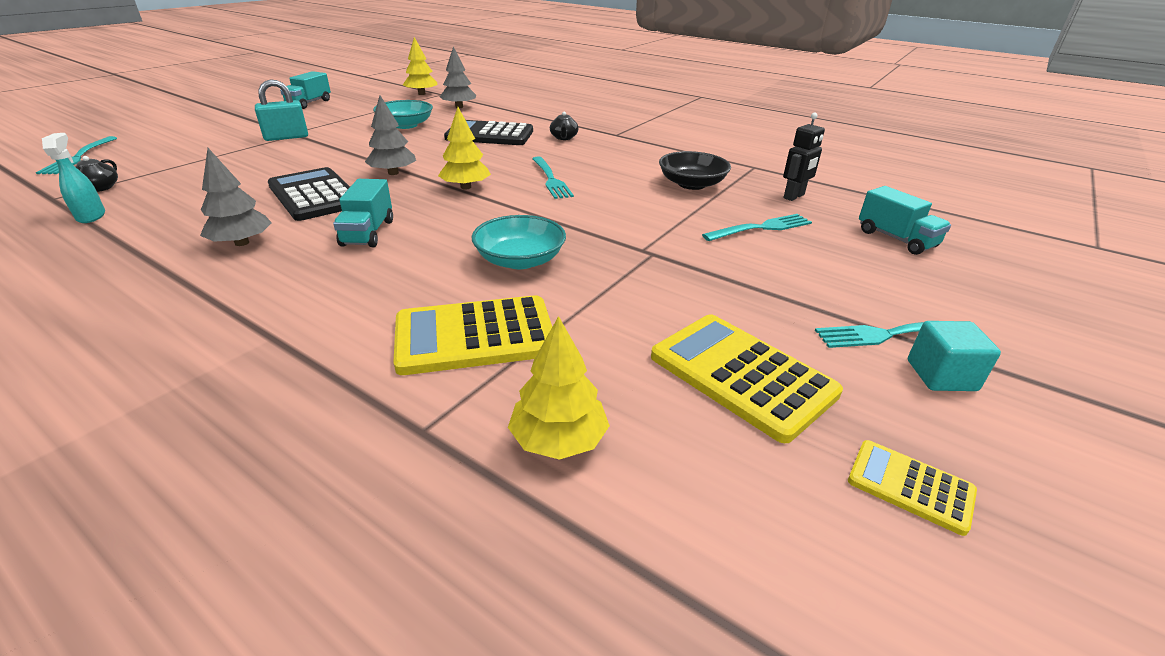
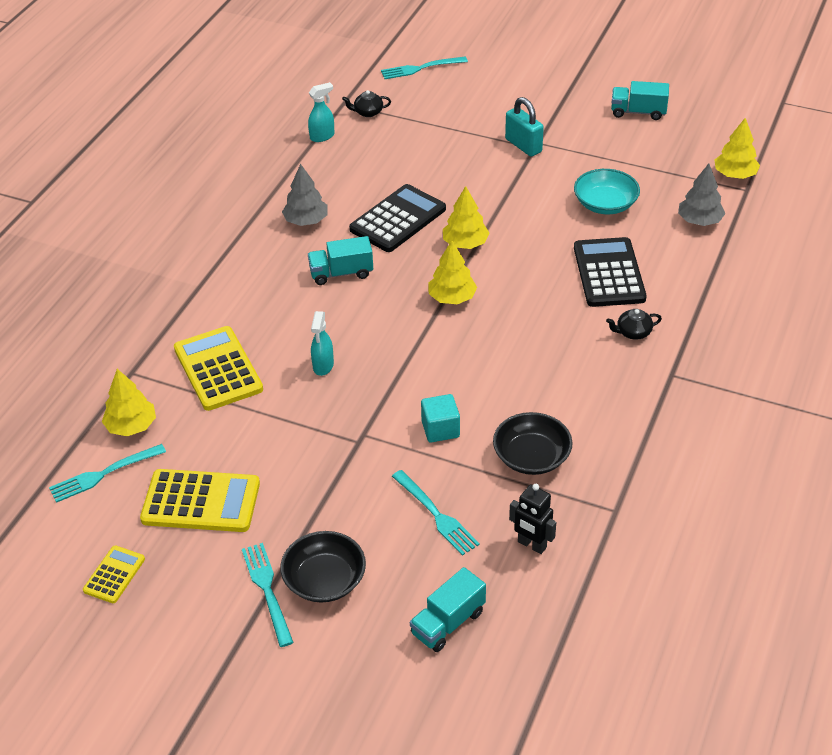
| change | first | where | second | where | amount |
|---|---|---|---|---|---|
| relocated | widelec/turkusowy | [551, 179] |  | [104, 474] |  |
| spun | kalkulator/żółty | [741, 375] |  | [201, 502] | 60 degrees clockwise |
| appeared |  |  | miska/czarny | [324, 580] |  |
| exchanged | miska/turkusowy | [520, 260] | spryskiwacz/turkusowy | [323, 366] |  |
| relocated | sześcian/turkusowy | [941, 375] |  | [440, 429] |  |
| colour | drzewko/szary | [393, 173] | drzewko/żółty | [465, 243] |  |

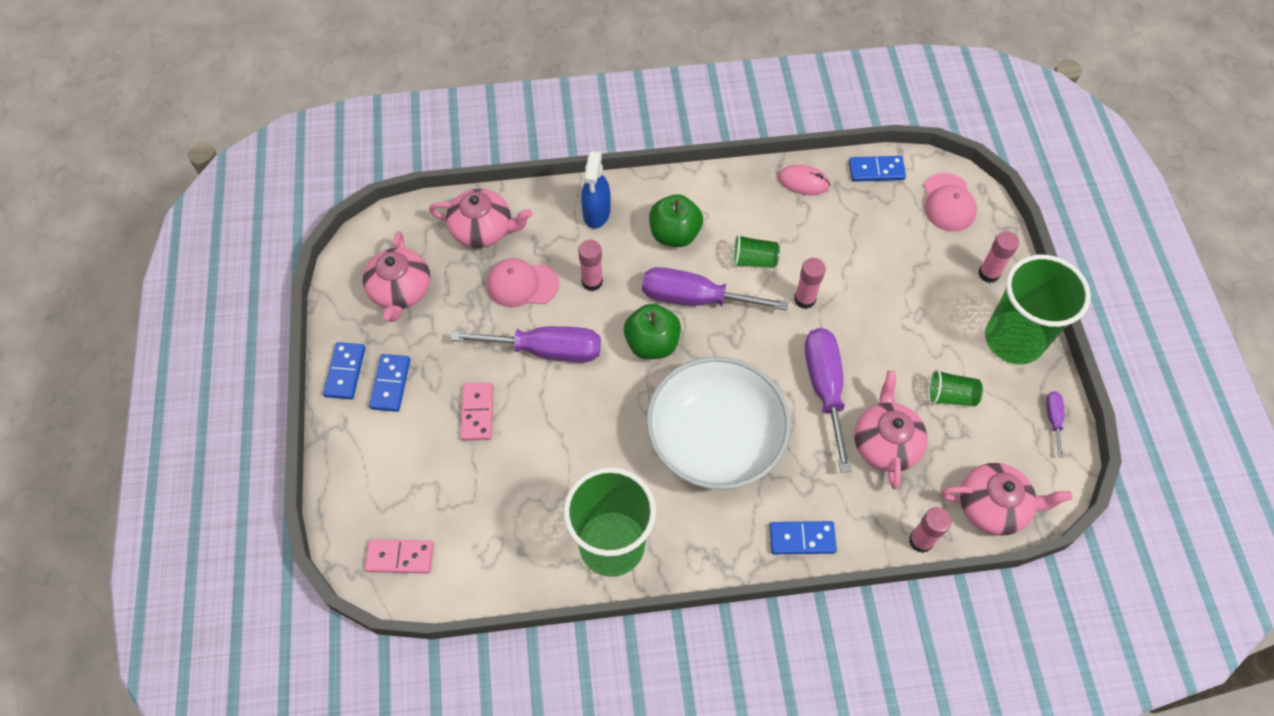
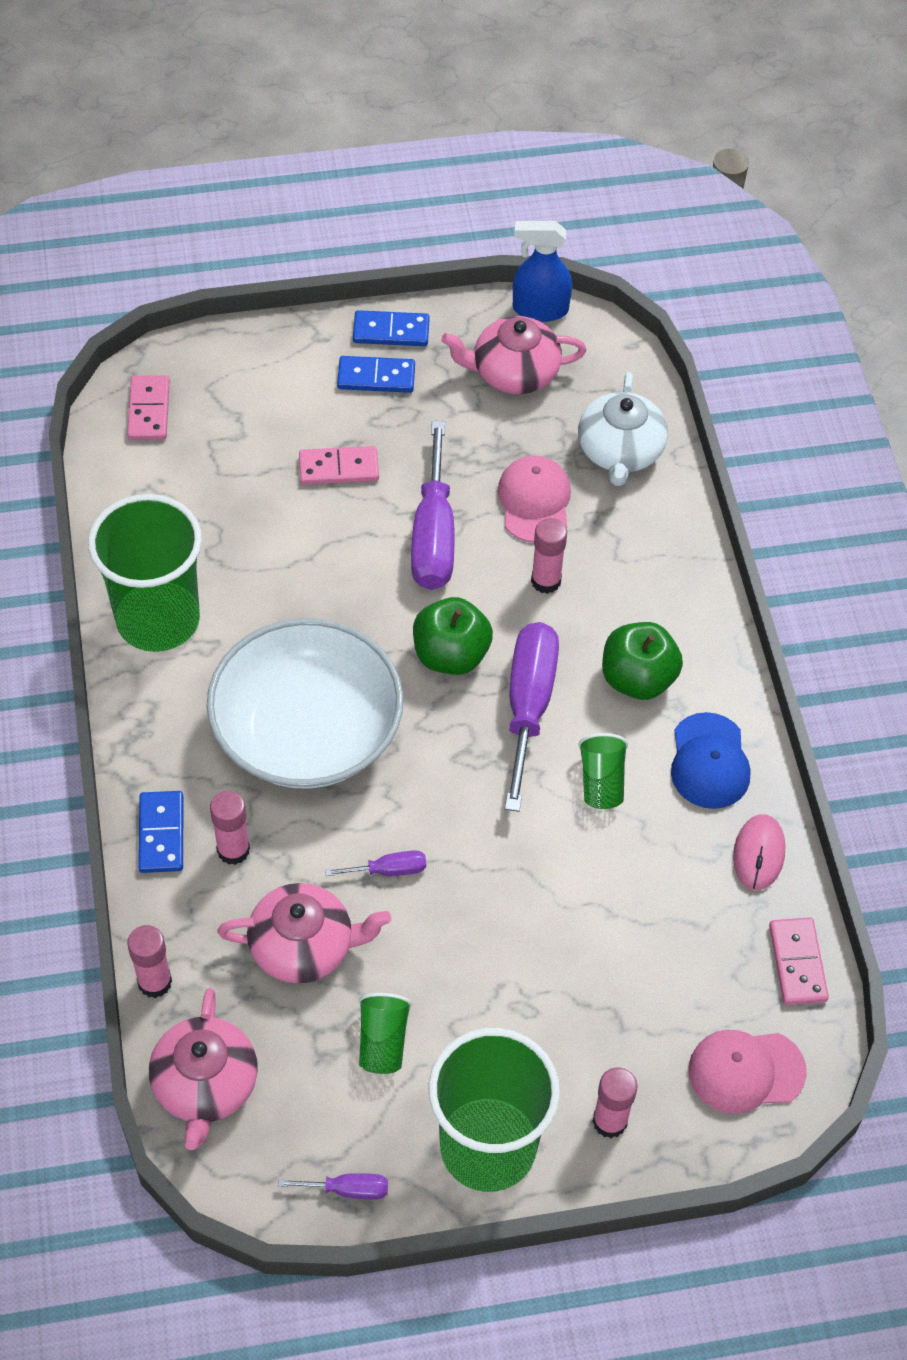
| change | first | where | second | where | amount |
|---|---|---|---|---|---|
| relocated | klej w sztyfcie/różowy | [804, 299] |  | [233, 850] |  |
| size | śrubokręt/fioletowy | [824, 388] |  | [389, 870] | x0.46 |
| relocated | spryskiwacz/niebieski | [596, 213] |  | [539, 309] |  |
| colour | imbryk/różowy | [483, 229] | imbryk/biały | [620, 451] |  |
| appeared |  |  | czapka/niebieski | [709, 761] |  |
| colour | kostka domina/niebieski | [876, 170] | kostka domina/różowy | [797, 963] |  |

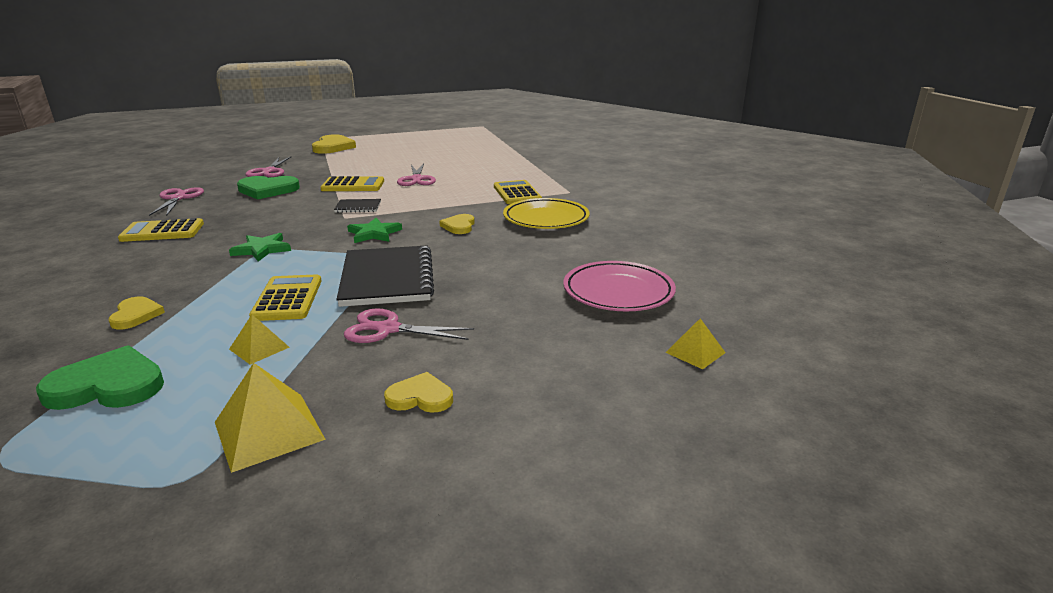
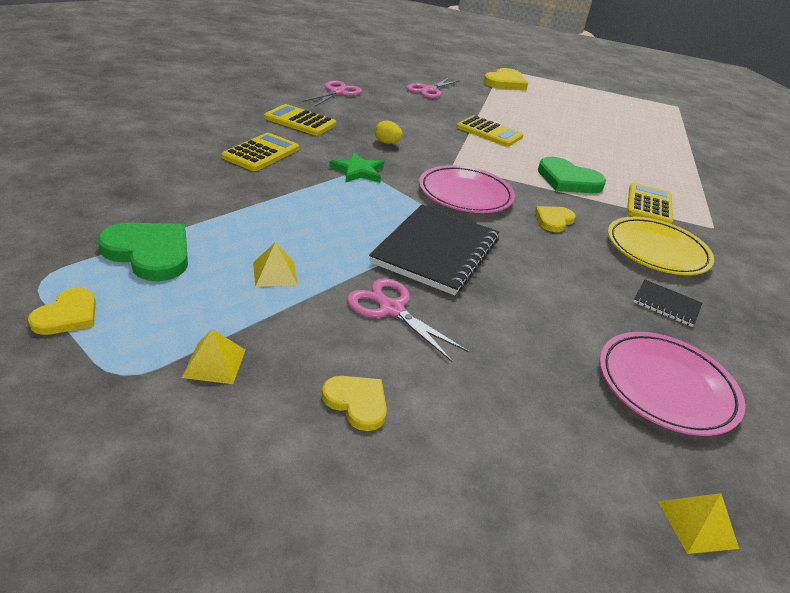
| change | first | where | second | where | amount |
|---|---|---|---|---|---|
| relocated | serce/żółty | [136, 315] |  | [67, 315] |  |
| size | piramida/żółty | [269, 430] |  | [214, 363] | x0.59 |
| relocated | kalkulator/żółty | [288, 299] |  | [261, 153] |  |
| appeared |  |  | jajko/żółty | [387, 143] |  |
| exchanged | gwiazda/zielony | [374, 233] | talerz/różowy | [465, 194] |  |
| relocated | serce/zielony | [267, 190] |  | [568, 180] |  |
| relocated | zeszyt/czarny | [358, 207] |  | [666, 304] |  |
| missing | nożyczki/różowy | [416, 179] |  |  |  |

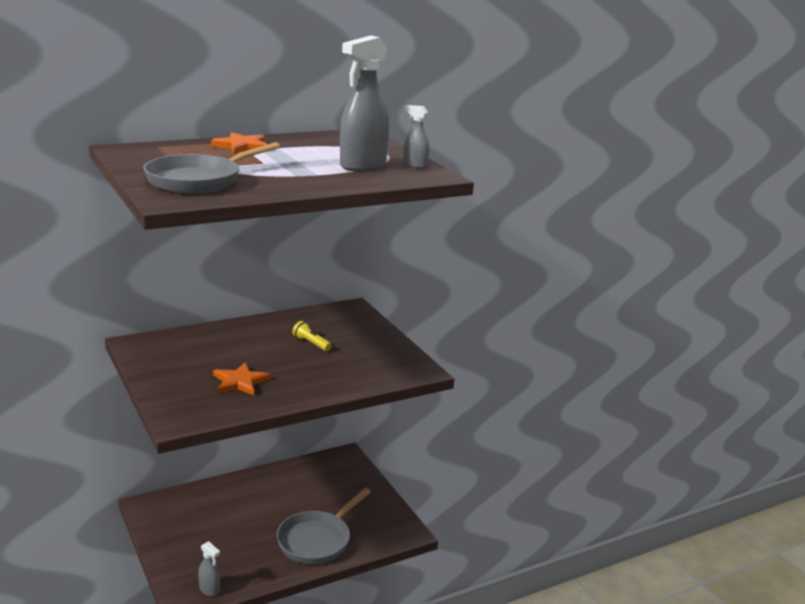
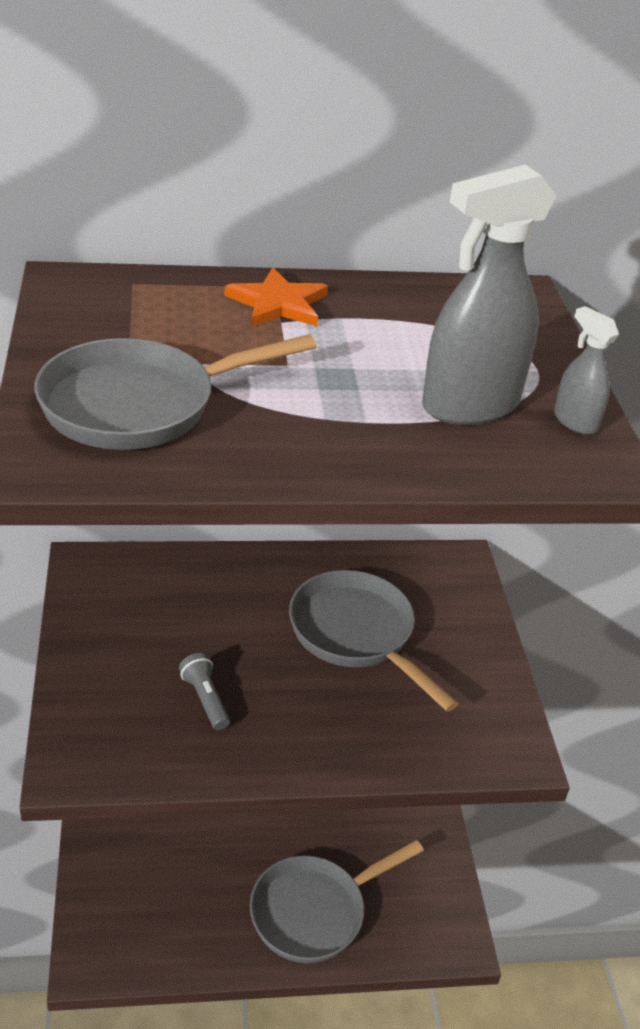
| change | first | where | second | where | amount |
|---|---|---|---|---|---|
| exchanged | gwiazda/pomarańczowy | [240, 382] | latarka/szary | [205, 699] |  |
| exchanged | latarka/żółty | [311, 343] | patelnia/szary | [356, 634] |  |
| missing | spryskiwacz/szary | [209, 589] |  |  |  |

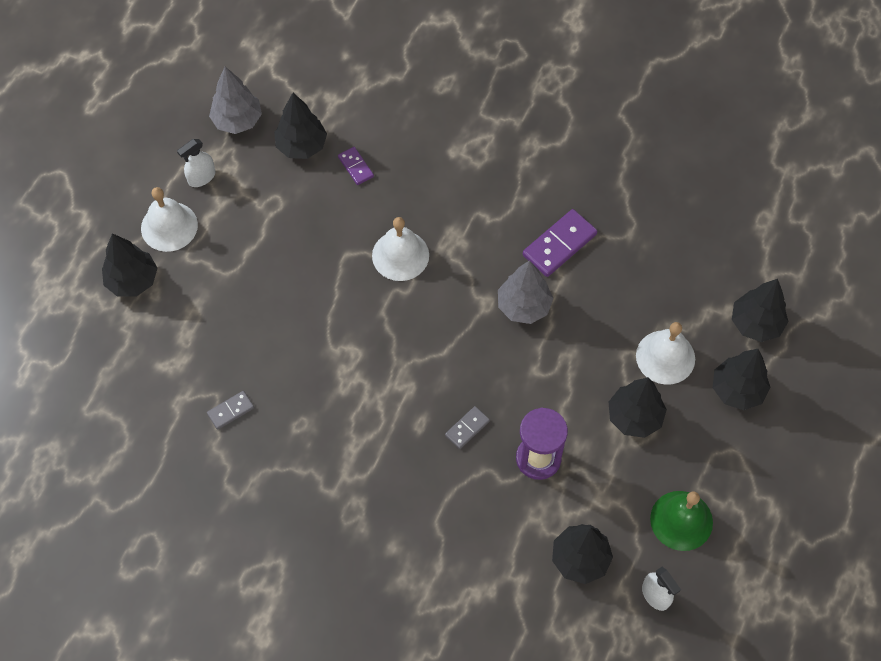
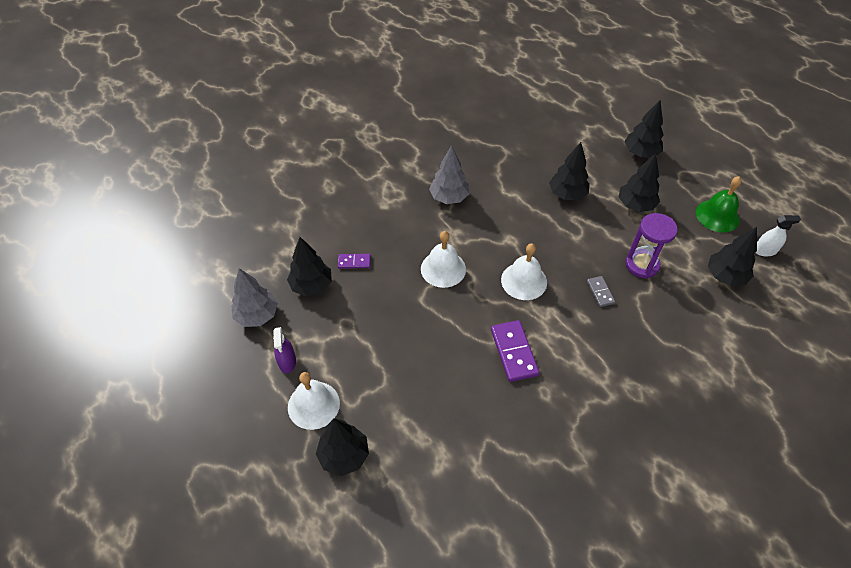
| change | first | where | second | where | amount |
|---|---|---|---|---|---|
| colour | spryskiwacz/biały | [201, 177] | spryskiwacz/fioletowy | [287, 362] |  |
| relocated | drzewko/szary | [523, 306] |  | [449, 197] |  |
| relocated | kostka domina/fioletowy | [559, 244] |  | [513, 352] |  |
| relocated | dzwonek/biały | [665, 357] |  | [524, 281] |  |
| relocated | drzewko/czarny | [756, 324] |  | [567, 194] |  |
| missing | kostka domina/szary | [230, 411] |  |  |  |

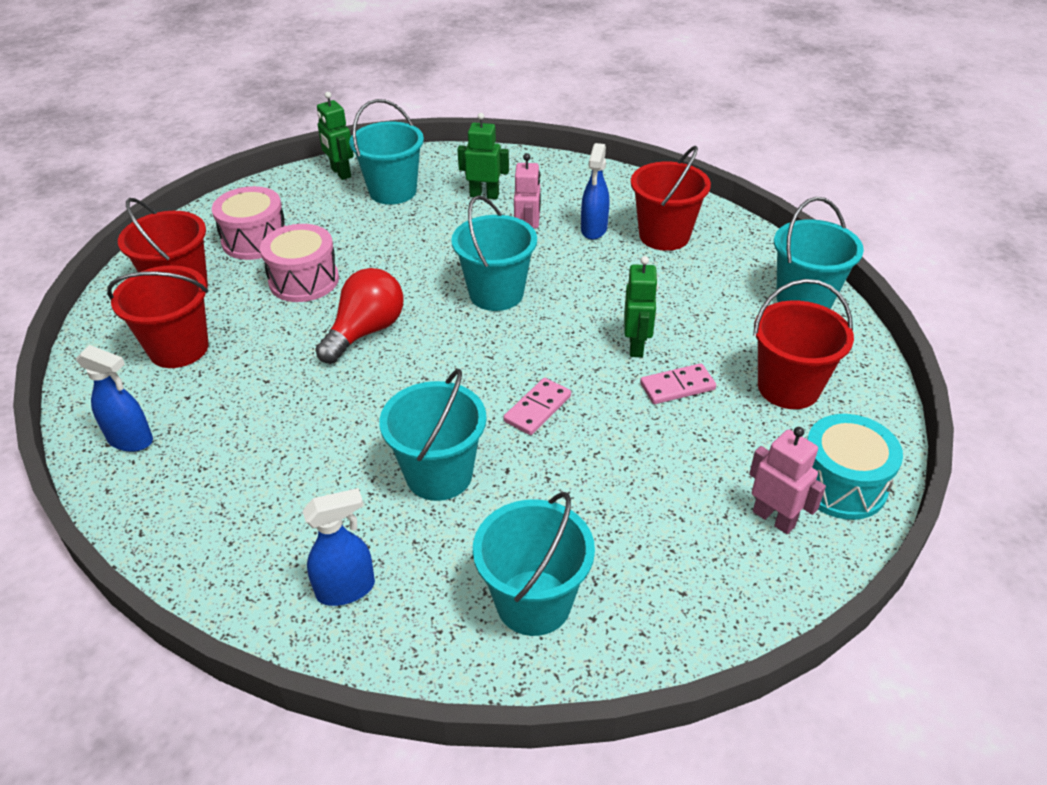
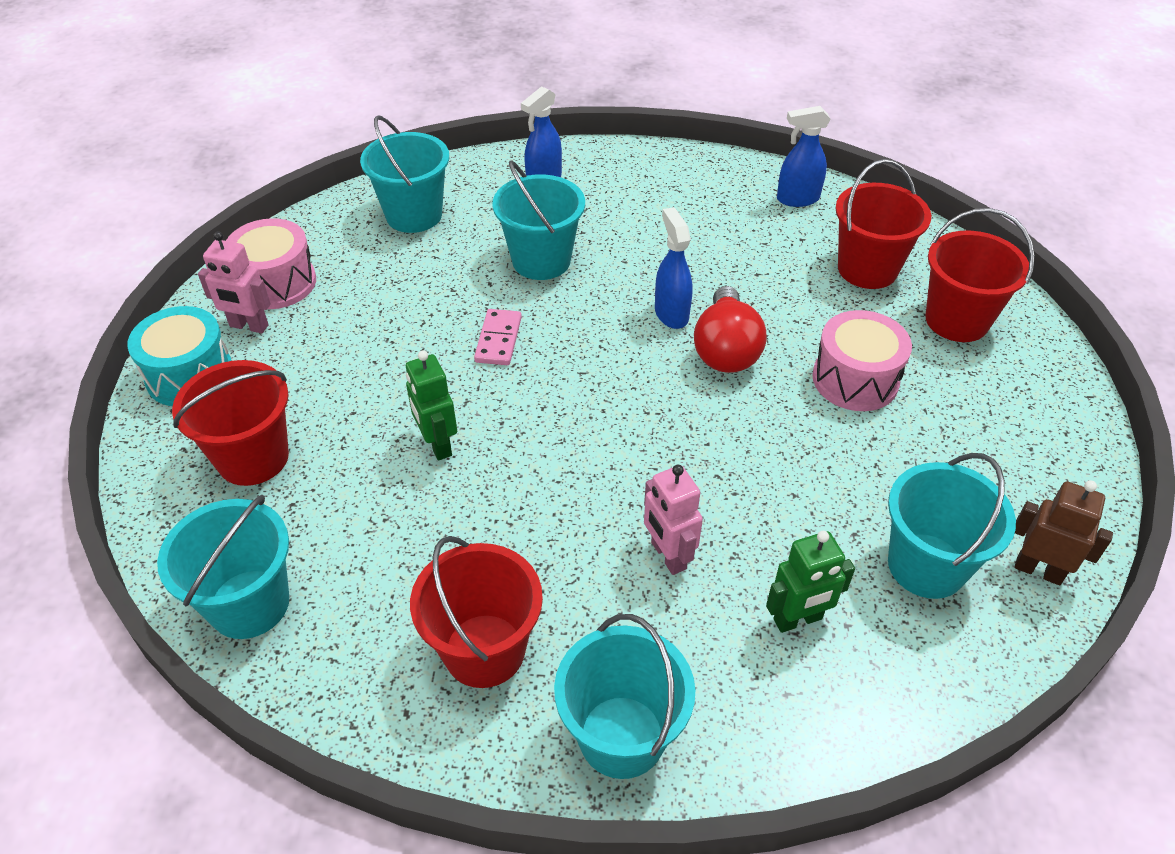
| change | first | where | second | where | amount |
|---|---|---|---|---|---|
| relocated | bęben/różowy | [255, 240] |  | [277, 283] |  |
| relocated | wiadro/turkusowy | [496, 294] |  | [621, 736] |  |
| relocated | spryskiwacz/niebieski | [594, 230] |  | [671, 314] |  |
| colour | robot/zielony | [340, 173] | robot/brązowy | [1038, 570] |  |
| missing | kostka domina/różowy | [677, 386] |  |  |  |

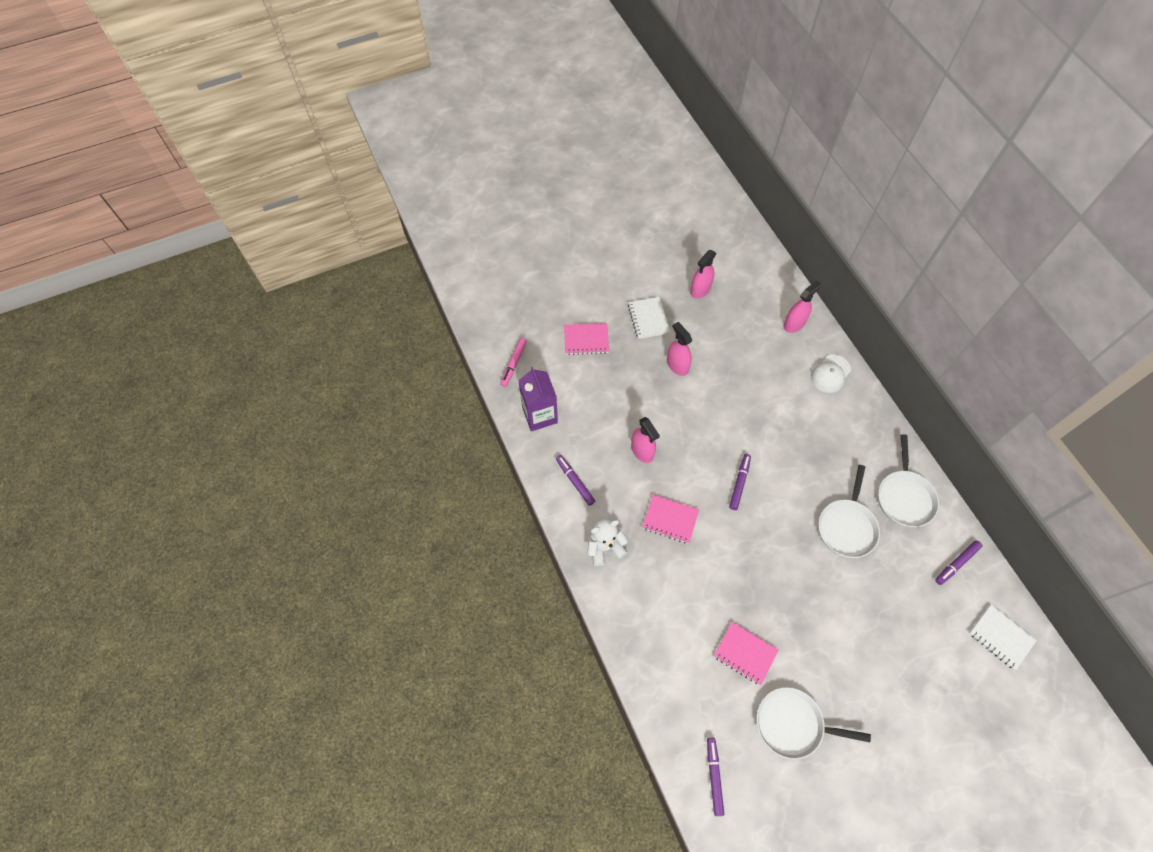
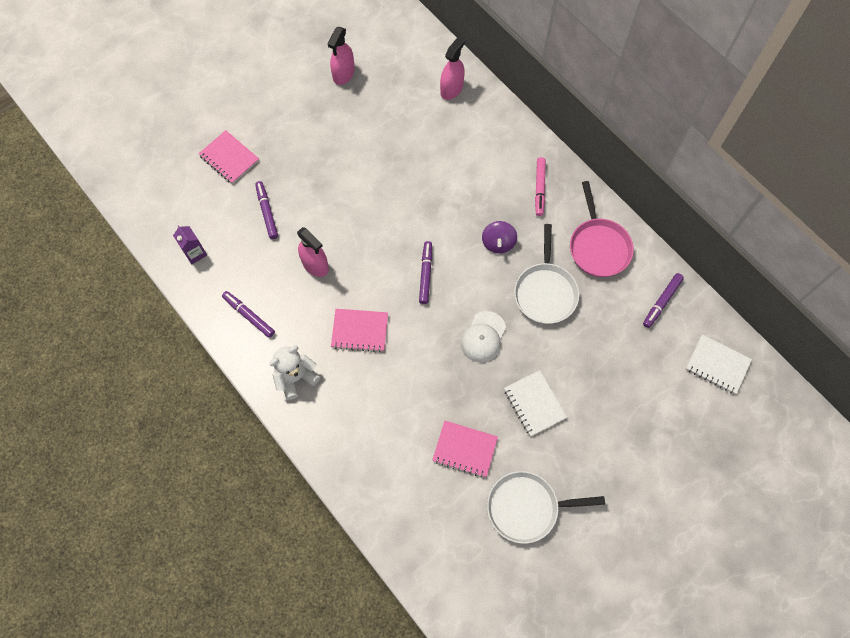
| change | first | where | second | where | amount |
|---|---|---|---|---|---|
| size | karton mleka/fioletowy | [540, 415] |  | [195, 253] | x0.56 |
| spun | zeszyt/różowy | [586, 340] |  | [229, 158] | 60 degrees clockwise |
| relocated | flamaster/fioletowy | [714, 776] |  | [267, 212] |  |
| relocated | czapka/biały | [830, 374] |  | [483, 337] |  |
| appeared |  |  | bączek/fioletowy | [498, 243] |  |
| relocated | zeszyt/biały | [648, 319] |  | [534, 404] |  |
| relocated | flamaster/różowy | [513, 364] |  | [539, 188] |  |
| colour | patelnia/biały | [904, 497] | patelnia/różowy | [598, 247] |  |
| missing | spryskiwacz/różowy | [677, 365] |  |  |  |

